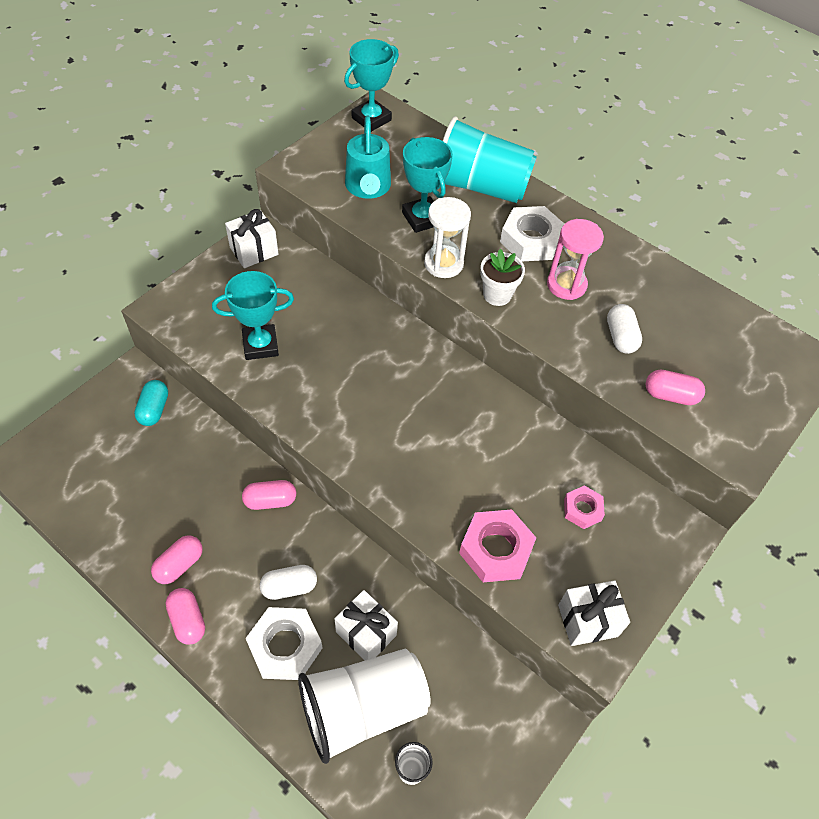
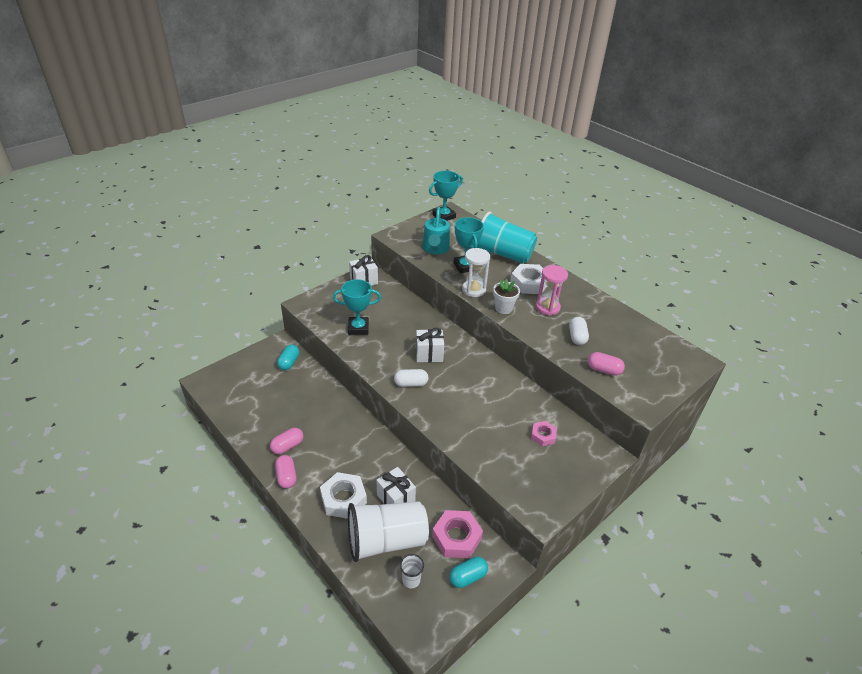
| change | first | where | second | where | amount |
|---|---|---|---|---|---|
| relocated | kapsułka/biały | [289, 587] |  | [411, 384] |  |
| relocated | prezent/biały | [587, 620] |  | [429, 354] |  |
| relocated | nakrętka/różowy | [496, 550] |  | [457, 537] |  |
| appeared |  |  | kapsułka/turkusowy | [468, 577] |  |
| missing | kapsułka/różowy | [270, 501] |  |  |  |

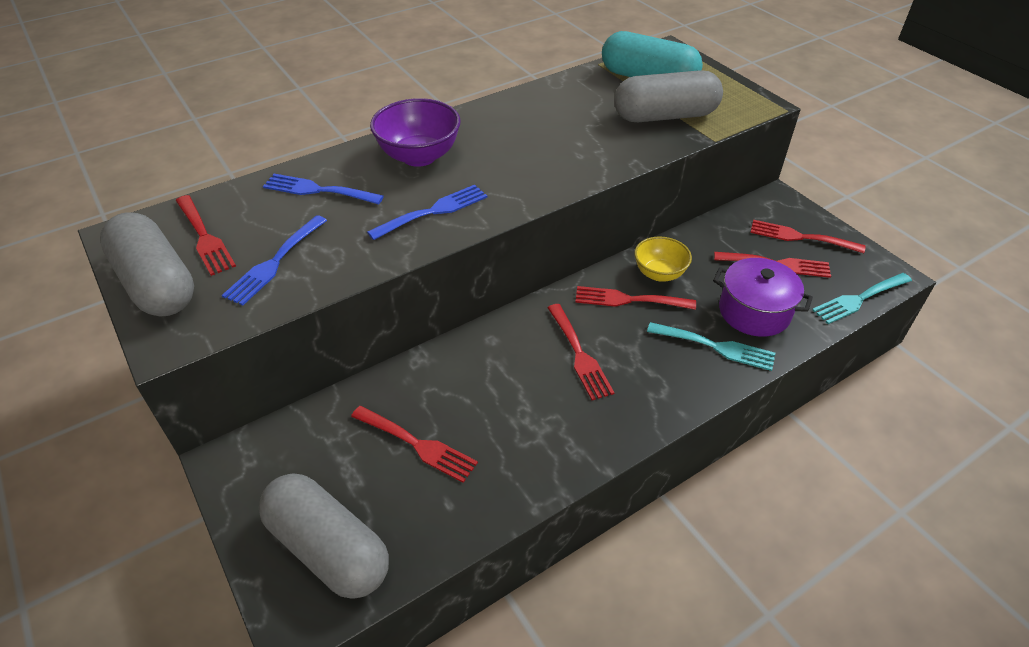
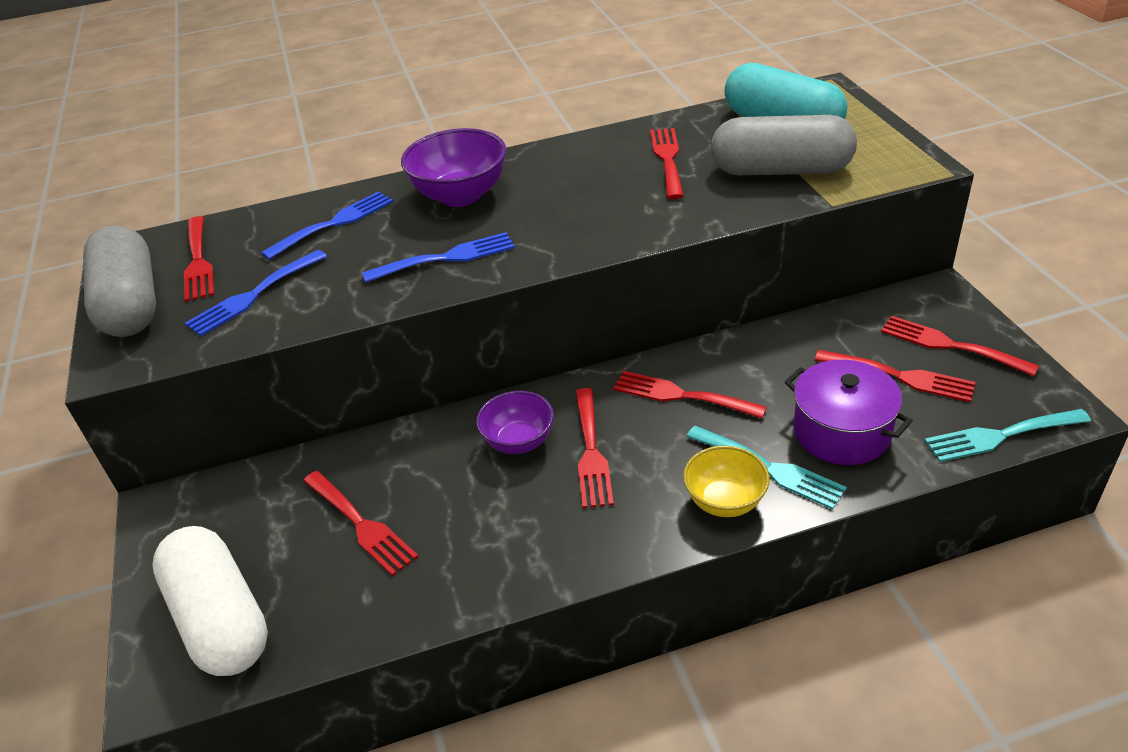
| change | first | where | second | where | amount |
|---|---|---|---|---|---|
| colour | kapsułka/szary | [328, 548] | kapsułka/biały | [220, 619] |  |
| spun | widelec/niebieski | [318, 190] |  | [334, 223] | 105 degrees clockwise |
| appeared |  |  | miska/fioletowy | [518, 441] |  |
| appeared |  |  | widelec/czerwony | [667, 159] |  |
| relocated | miska/żółty | [659, 273] |  | [725, 501] |  |

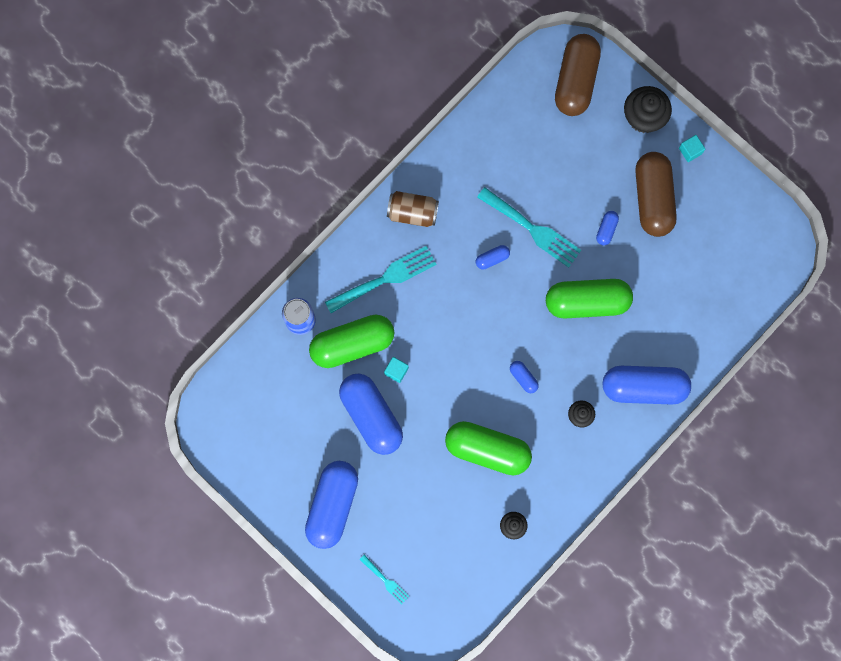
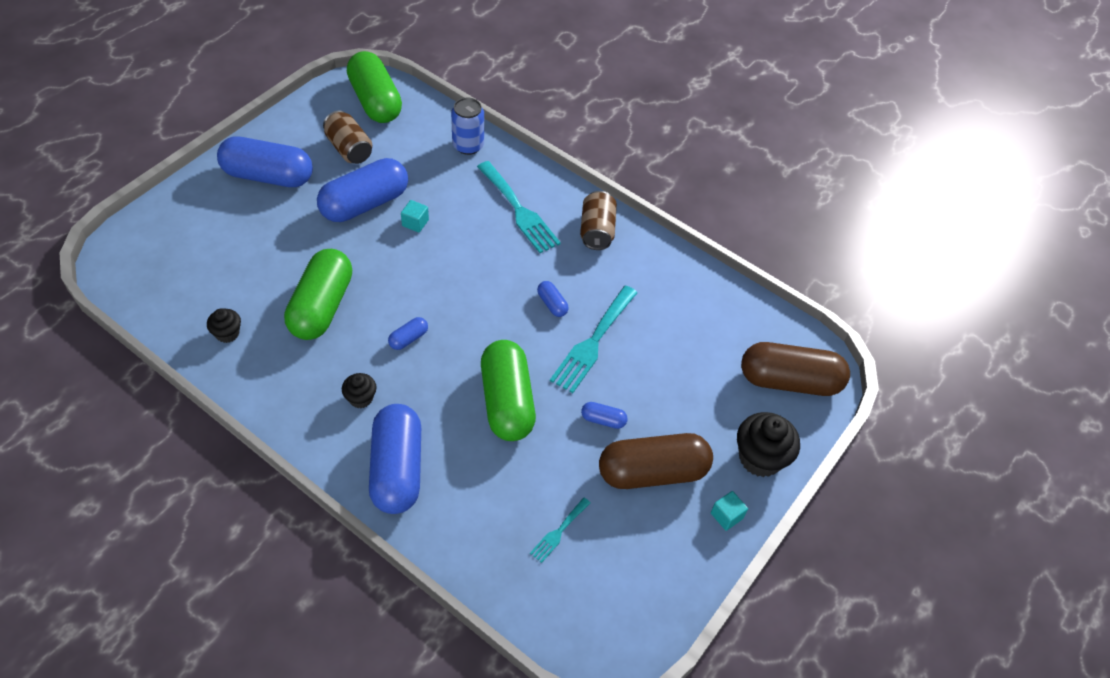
| change | first | where | second | where | amount |
|---|---|---|---|---|---|
| appeared |  |  | puszka/brązowy | [349, 149] |  |
| relocated | kapsułka/zielony | [352, 344] |  | [375, 101] |  |
| relocated | widelec/turkusowy | [386, 581] |  | [558, 532] |  |

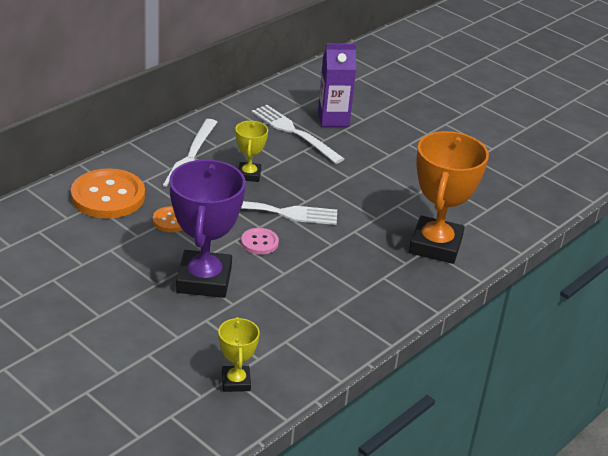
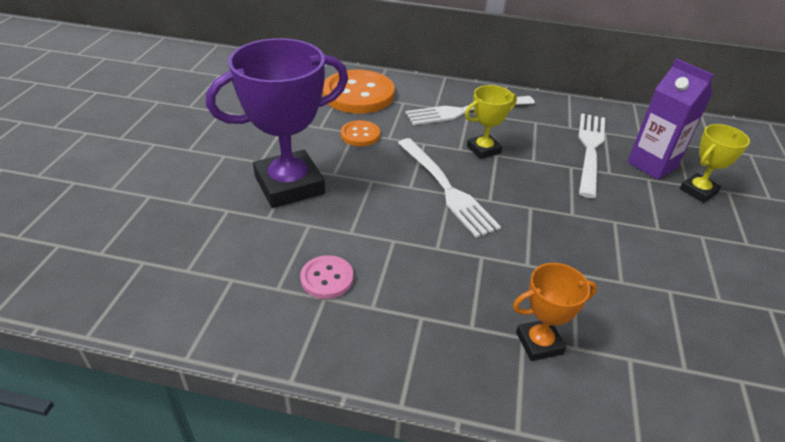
| change | first | where | second | where | amount |
|---|---|---|---|---|---|
| relocated | guzik/różowy | [259, 242] |  | [327, 278] |  |
| size | puchar/pomarańczowy | [435, 245] |  | [539, 343] | x0.50 |
| relocated | puchar/żółty | [236, 382] |  | [698, 191] |  |

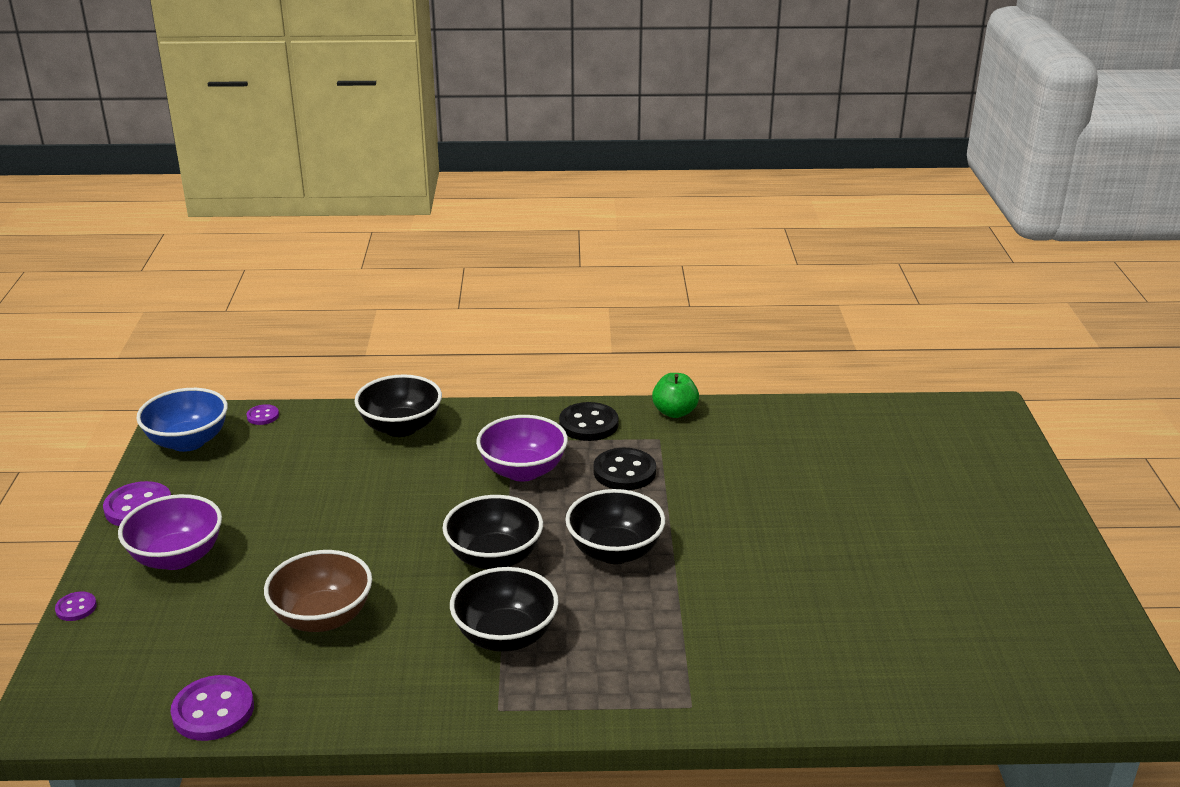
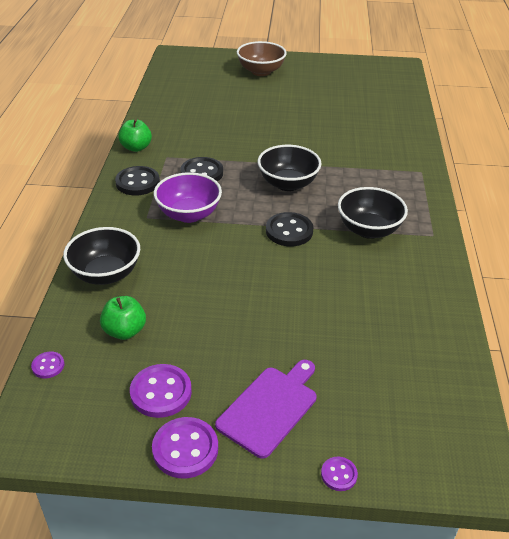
| change | first | where | second | where | amount |
|---|---|---|---|---|---|
| appeared |  |  | jabłko/zielony | [125, 331] |  |
| relocated | guzik/fioletowy | [213, 711] |  | [161, 392] |  |
| exchanged | miska/fioletowy | [177, 557] | deska do krojenia/fioletowy | [270, 408] |  |
| relocated | miska/brązowy | [323, 617] |  | [261, 71] |  |
| exchanged | miska/czarny | [494, 557] | guzik/czarny | [289, 231] |  |
| missing | miska/niebieski | [188, 441] |  |  |  |

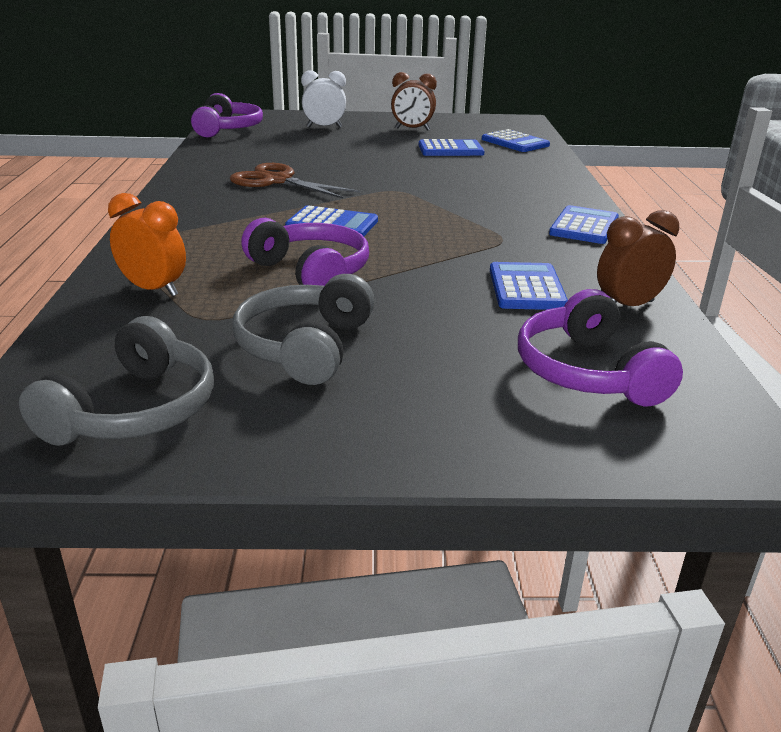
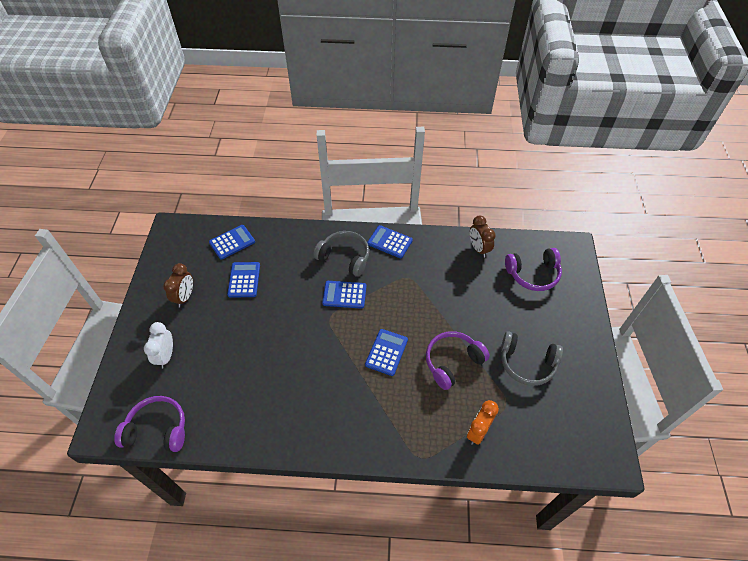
| change | first | where | second | where | amount |
|---|---|---|---|---|---|
| relocated | słuchawki/szary | [134, 410] |  | [344, 257] |  |
| relocated | kalkulator/niebieski | [527, 288] |  | [344, 295] |  |
| missing | nożyczki/brązowy | [277, 181] |  |  |  |

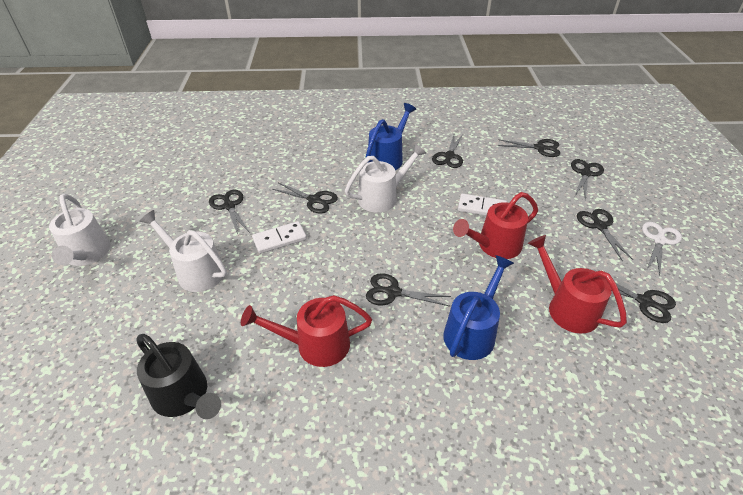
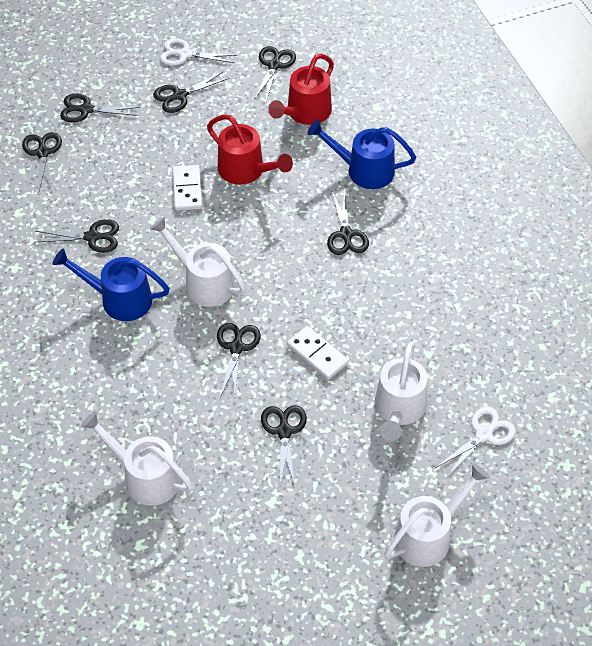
| change | first | where | second | where | amount |
|---|---|---|---|---|---|
| appeared |  |  | konewka/biały | [144, 476] |  |
| spun | nożyczki/czarny | [229, 206] |  | [284, 431] | 135 degrees clockwise |
| appeared |  |  | nożyczki/biały | [484, 435] |  |
| missing | konewka/czarny | [184, 396] |  |  |  |
| missing | konewka/czerwony | [315, 345] |  |  |  |

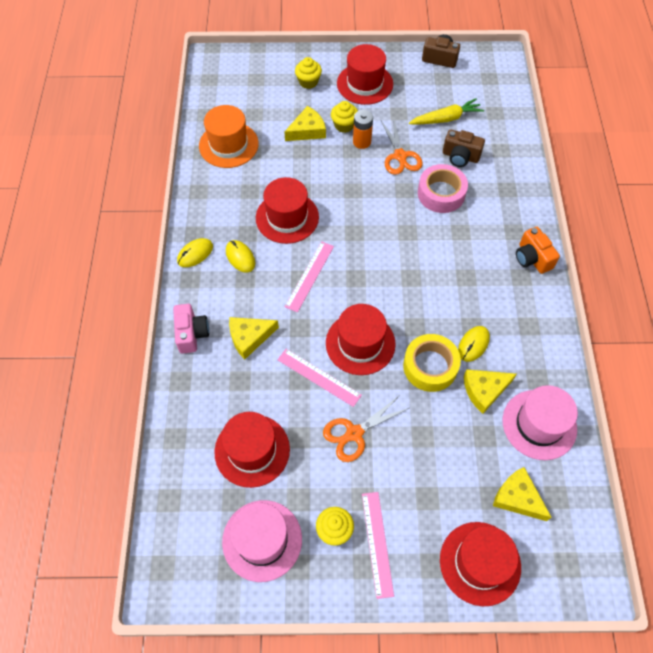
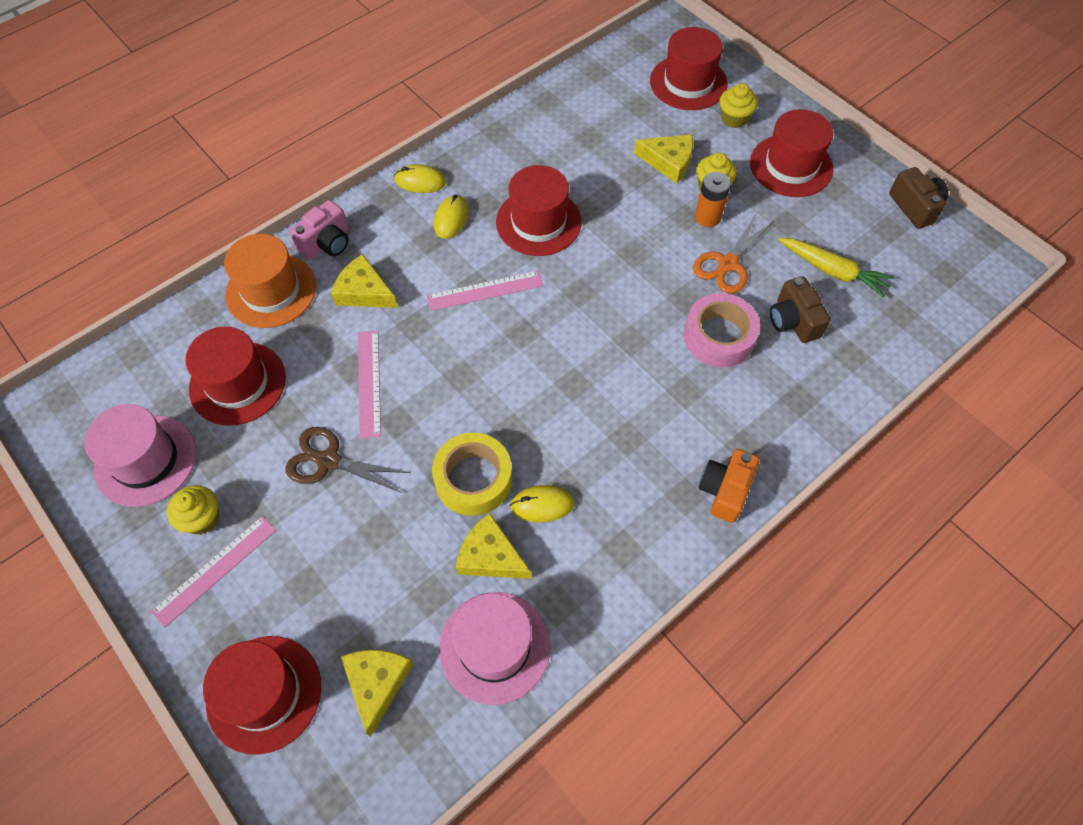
| change | first | where | second | where | amount |
|---|---|---|---|---|---|
| relocated | kapelusz/pomarańczowy | [228, 145] |  | [271, 290] |  |
| colour | nożyczki/pomarańczowy | [354, 433] | nożyczki/brązowy | [329, 461] |  |
| relocated | kapelusz/czerwony | [360, 343] |  | [688, 83] |  |

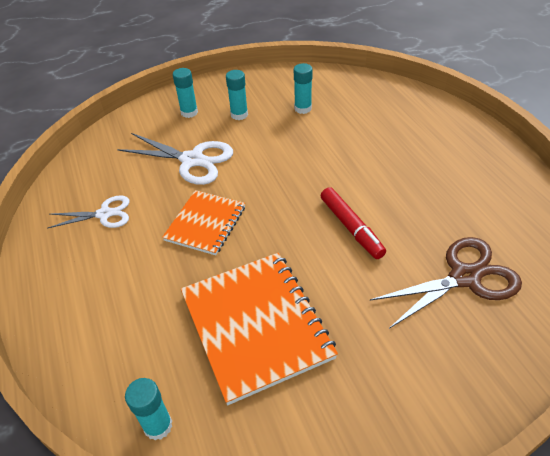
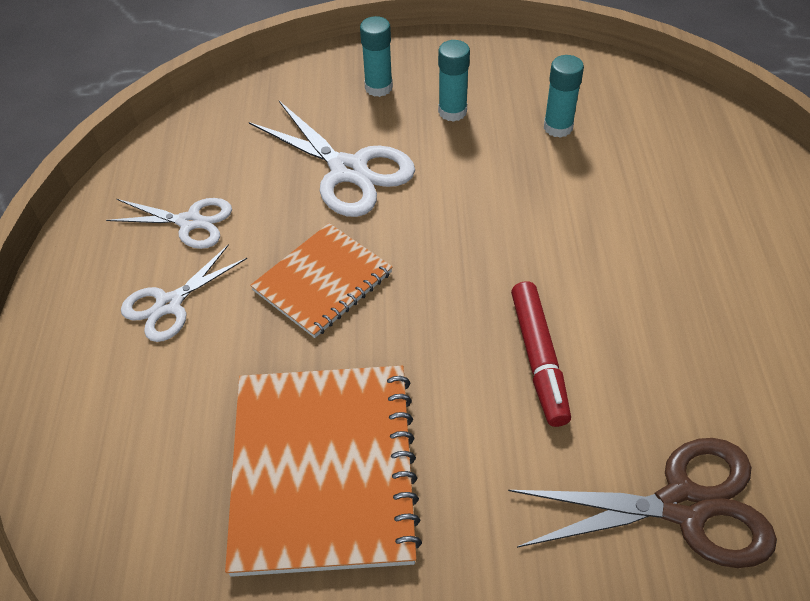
| change | first | where | second | where | amount |
|---|---|---|---|---|---|
| appeared |  |  | nożyczki/biały | [169, 304] |  |
| missing | klej w sztyfcie/turkusowy | [158, 425] |  |  |  |

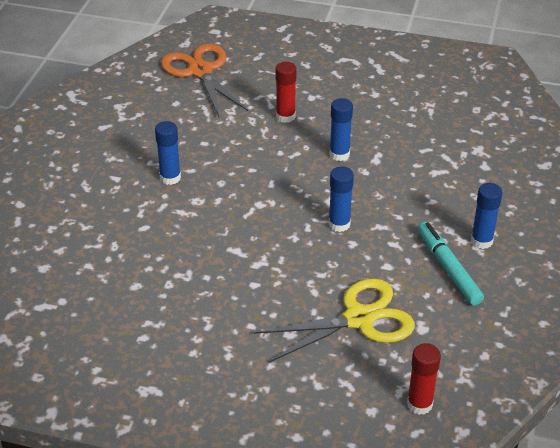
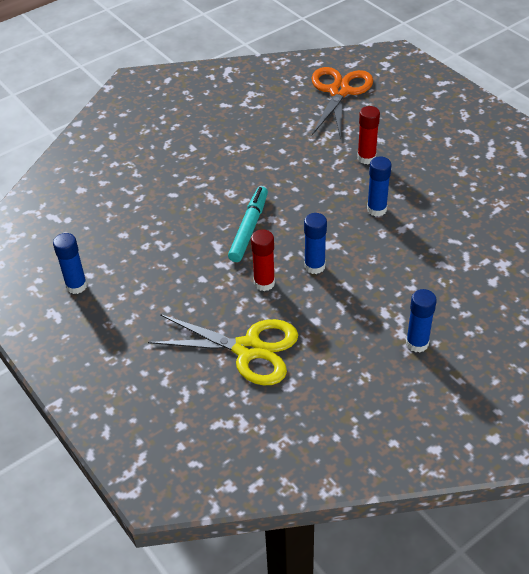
| change | first | where | second | where | amount |
|---|---|---|---|---|---|
| relocated | klej w sztyfcie/niebieski | [170, 178] |  | [76, 286] |  |
| relocated | flamaster/turkusowy | [448, 268] |  | [249, 228] |  |
| relocated | klej w sztyfcie/czerwony | [419, 404] |  | [264, 283] |  |

